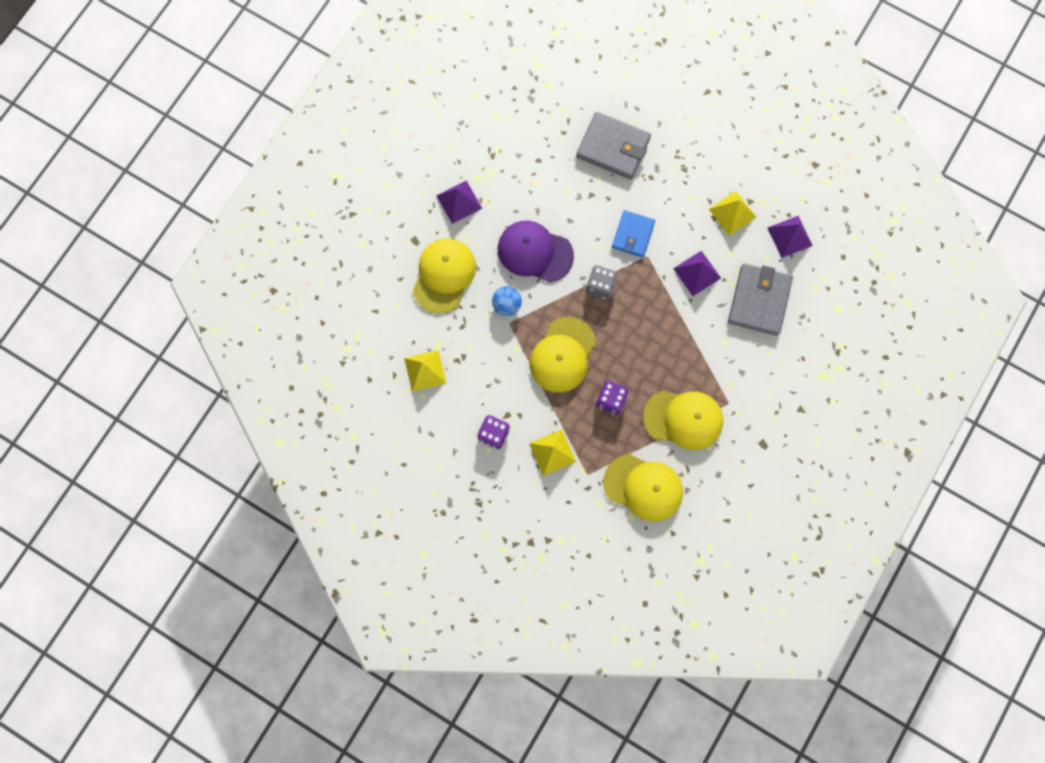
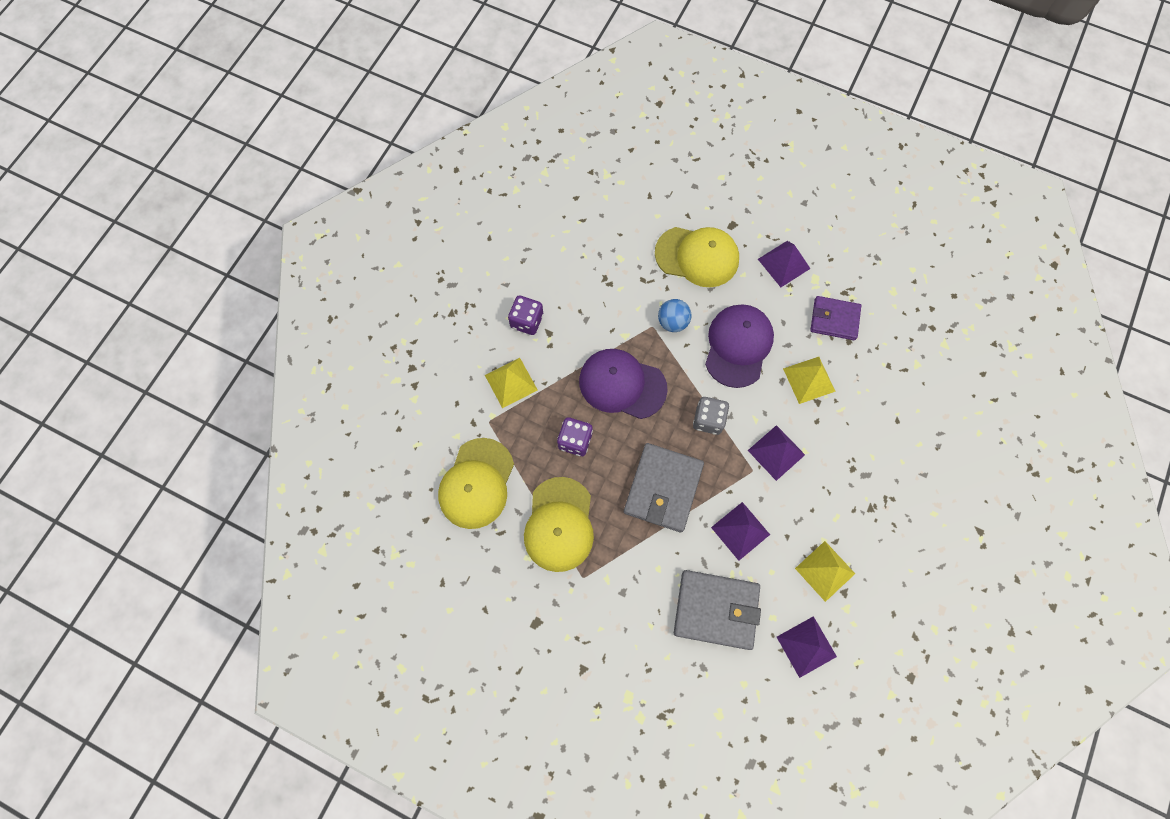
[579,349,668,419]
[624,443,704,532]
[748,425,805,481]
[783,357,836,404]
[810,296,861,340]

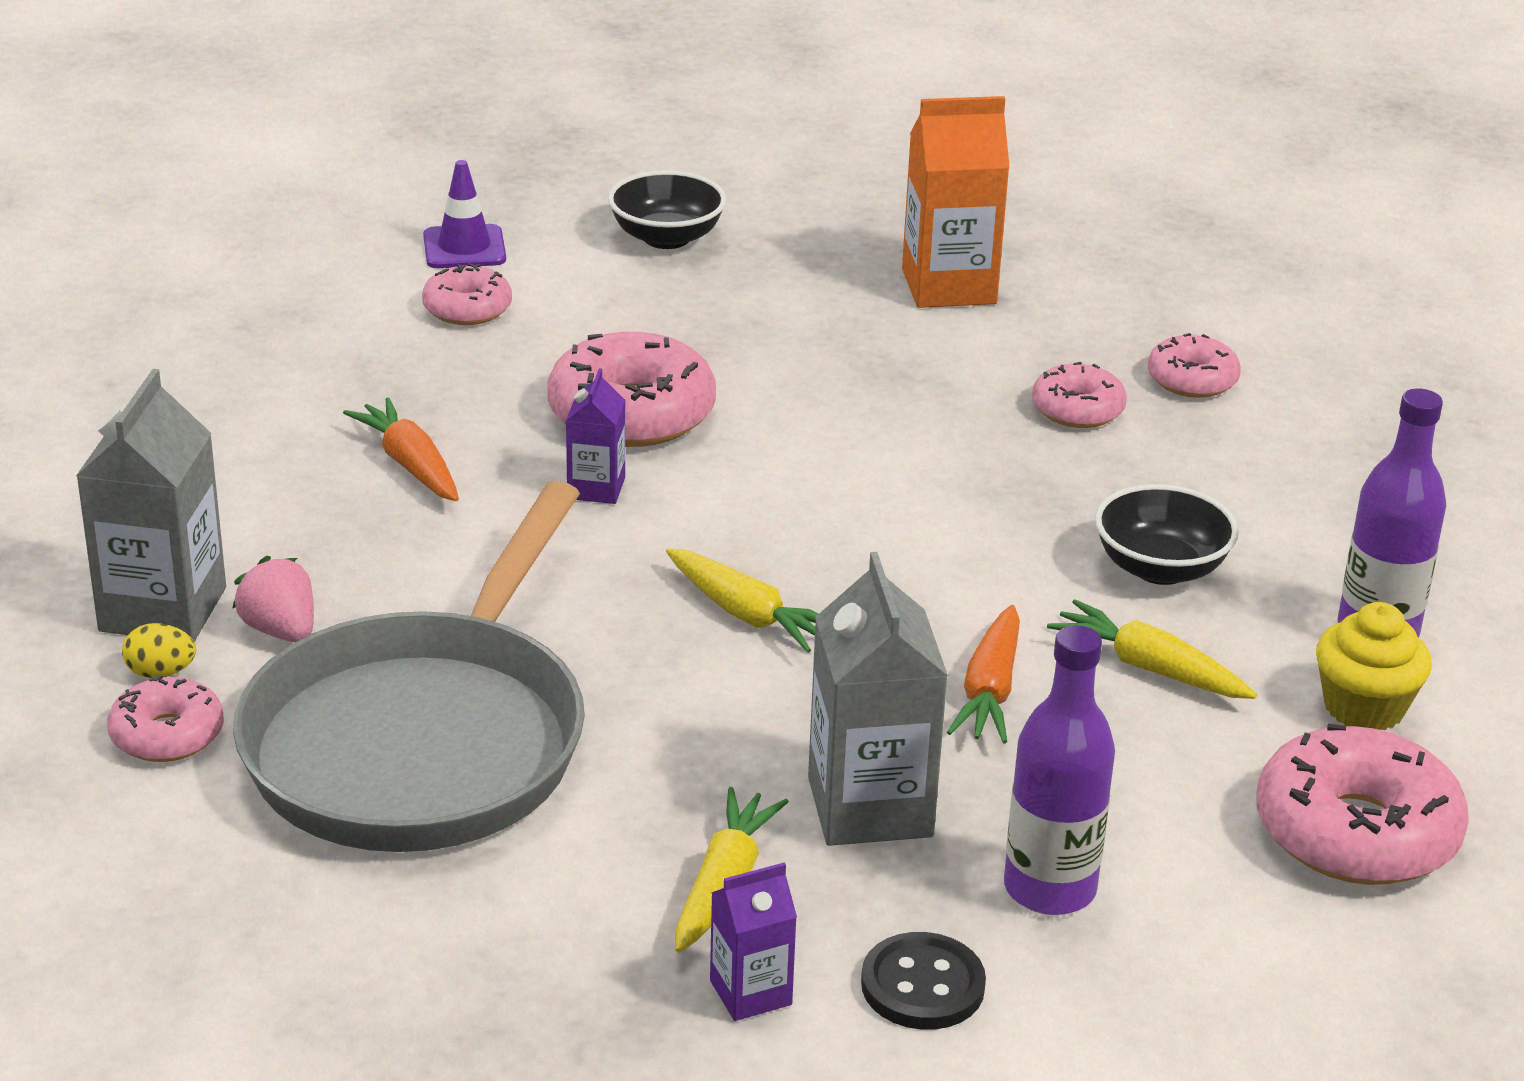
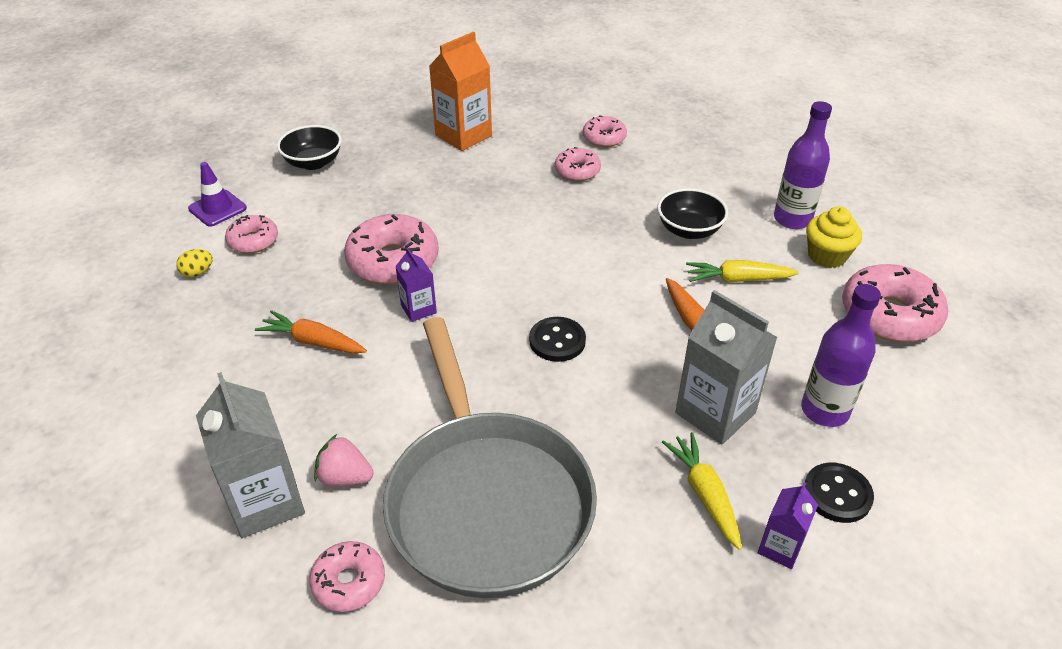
[176,249,213,277]
[529,317,586,362]

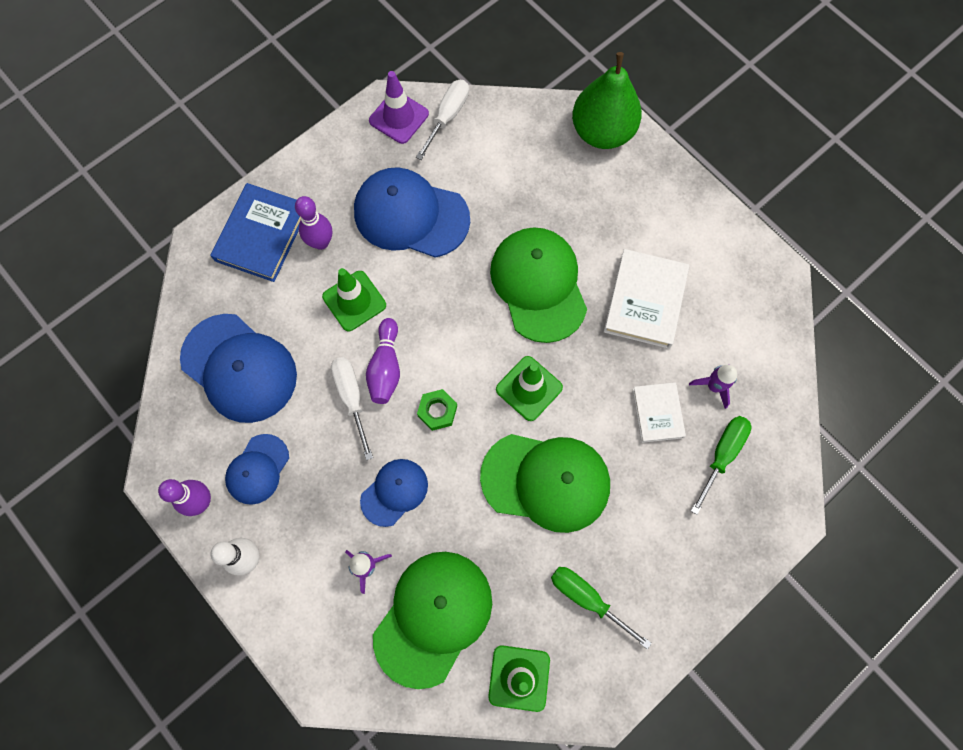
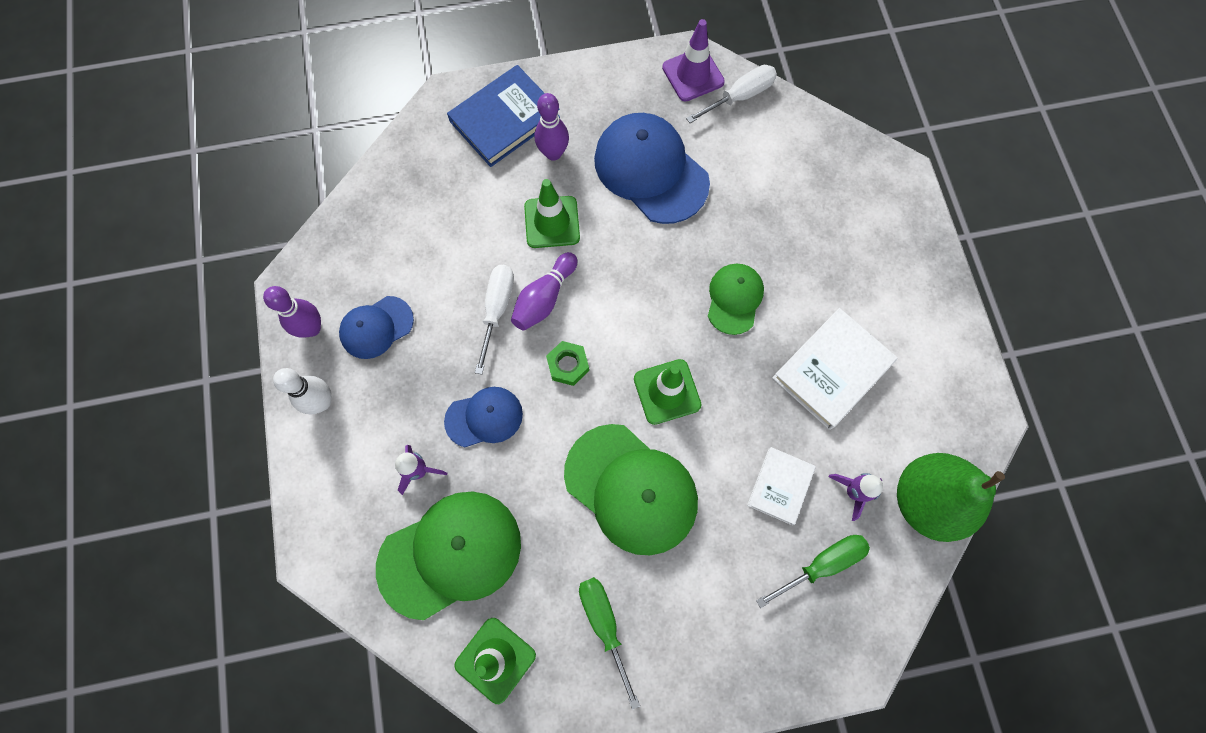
[708,264,764,335]
[897,453,1005,542]
[180,314,297,423] (first image)

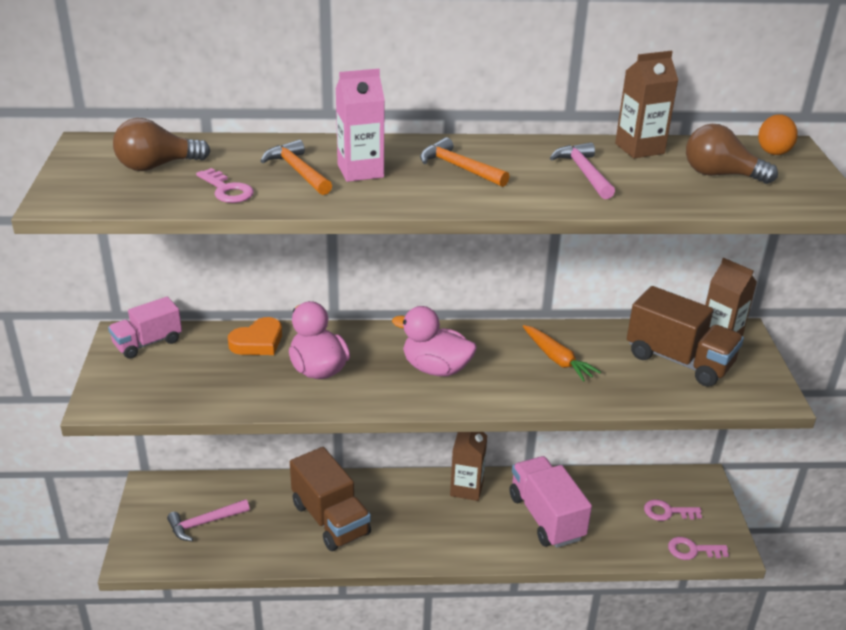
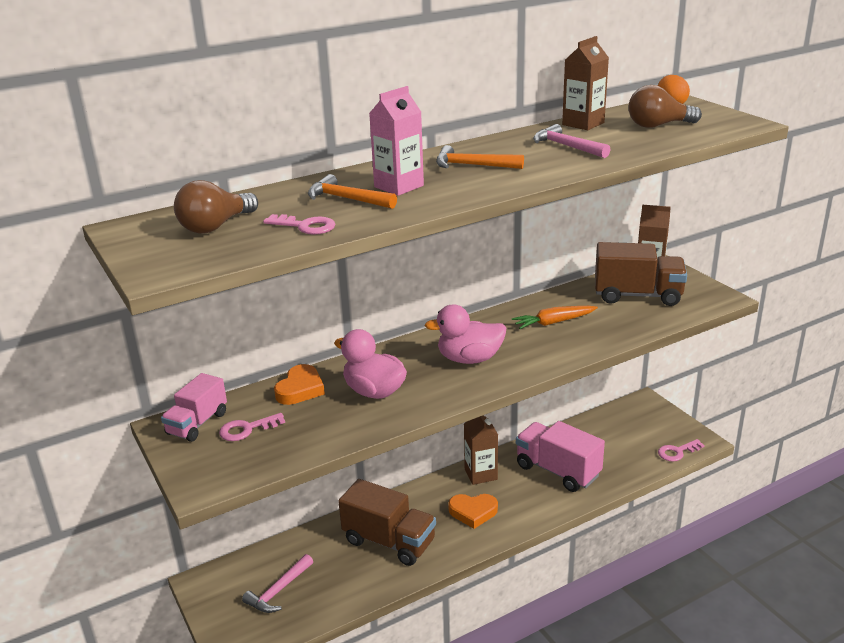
[219,413,285,441]
[448,494,498,529]
[512,306,598,329]

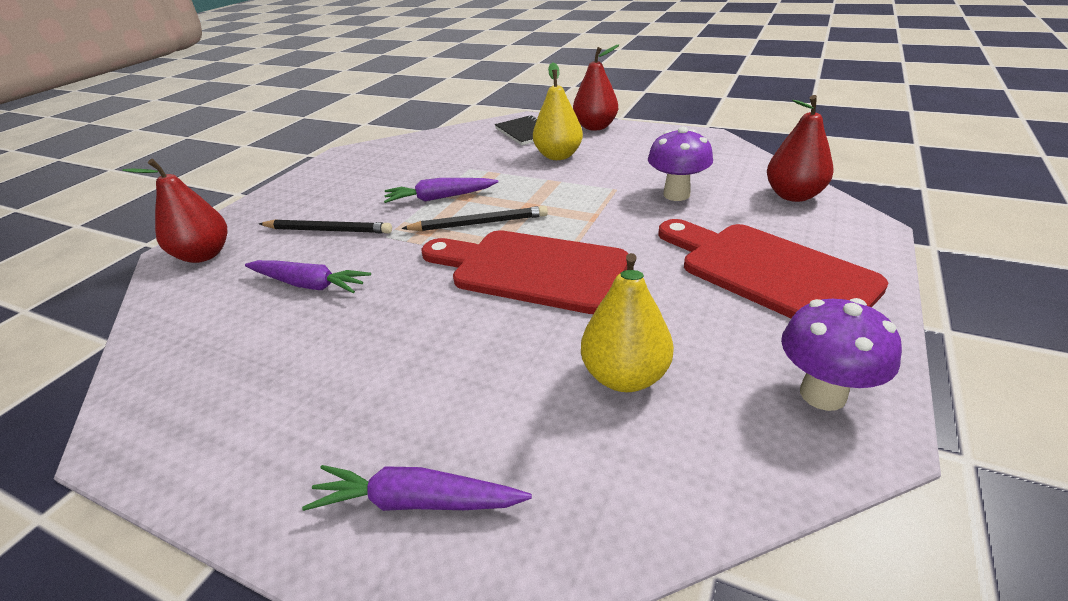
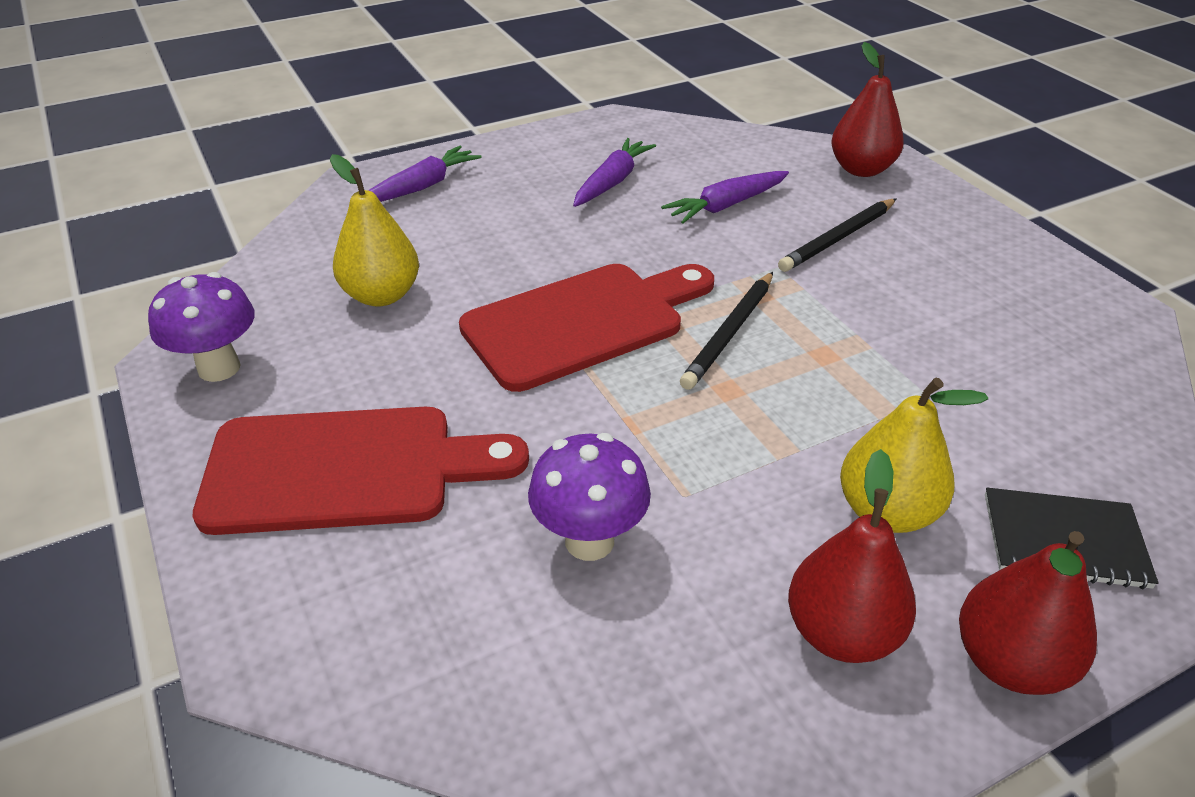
[573,138,656,207]
[788,449,916,663]

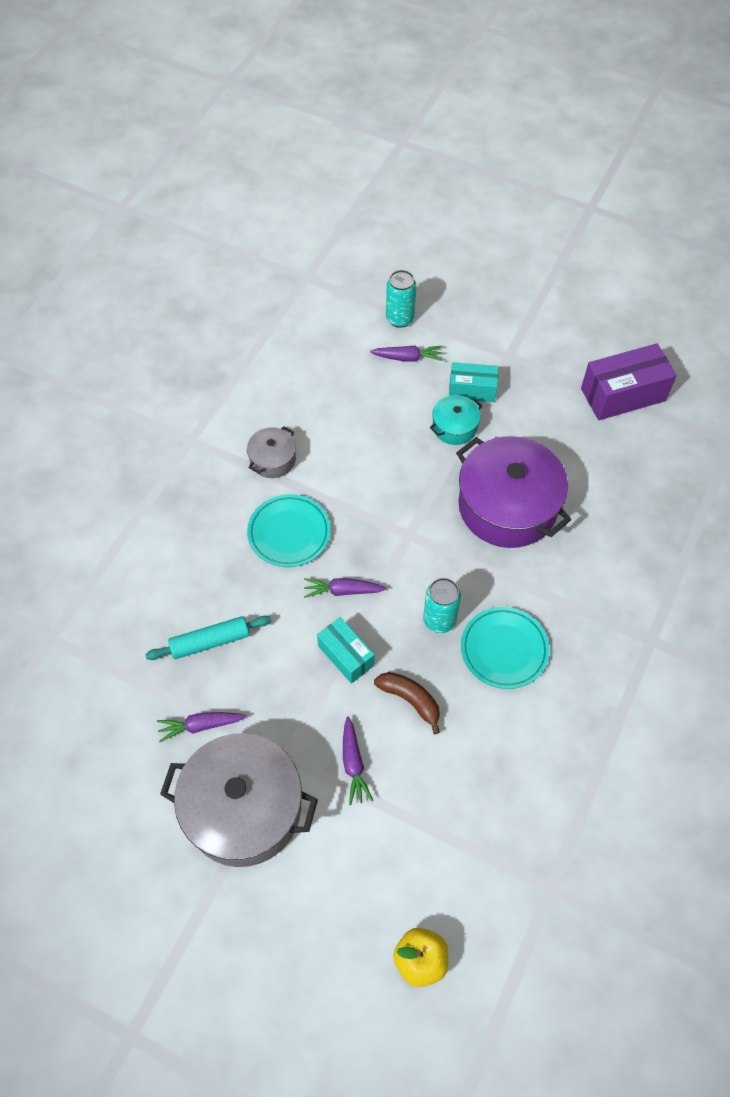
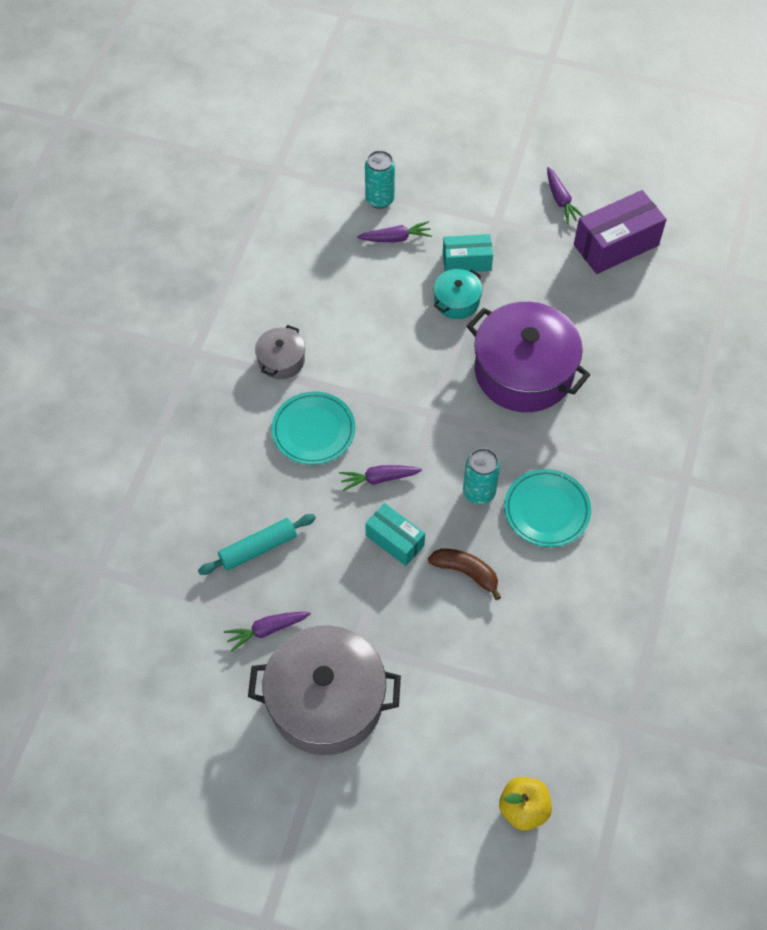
[547,167,583,224]

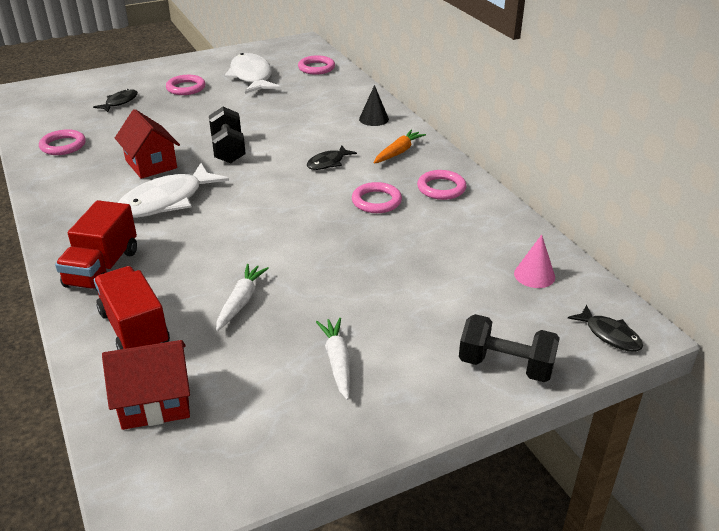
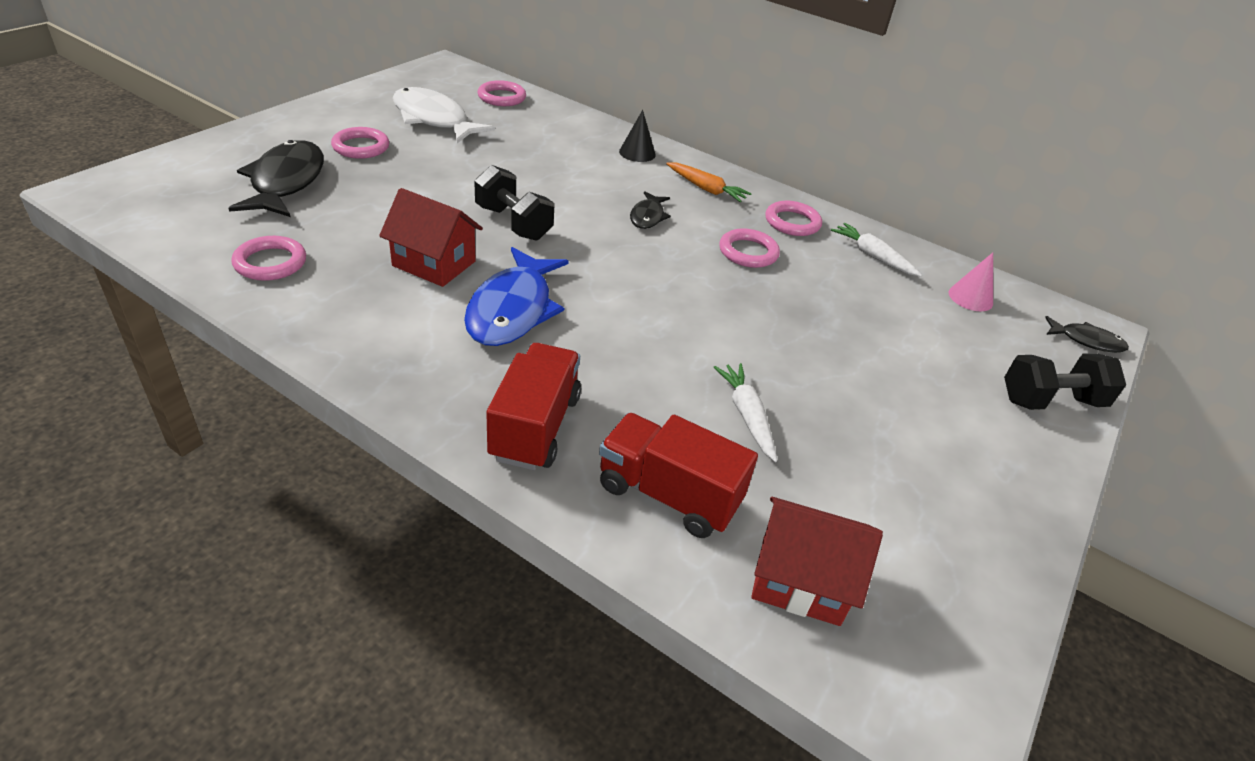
[228,140,324,217]
[464,247,569,346]
[486,343,581,470]
[666,162,752,202]
[751,497,883,626]
[831,223,922,277]

